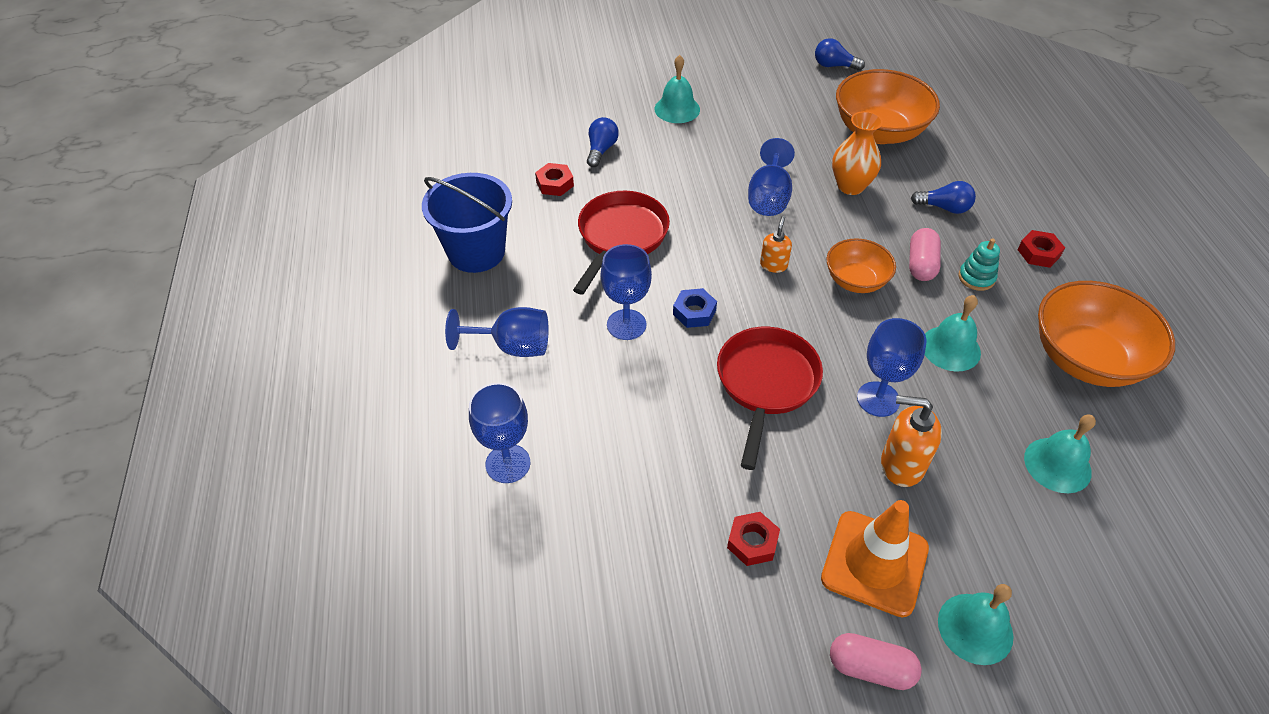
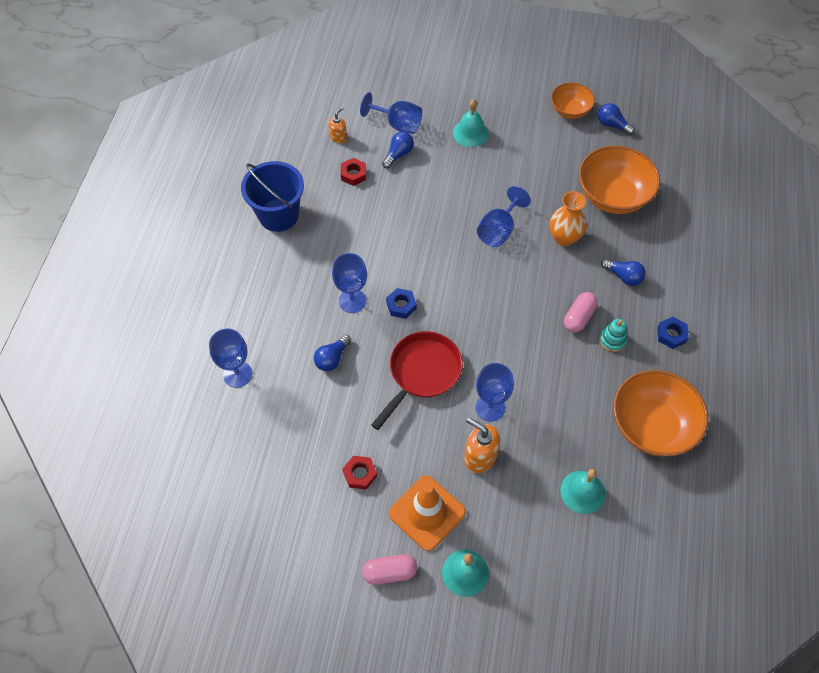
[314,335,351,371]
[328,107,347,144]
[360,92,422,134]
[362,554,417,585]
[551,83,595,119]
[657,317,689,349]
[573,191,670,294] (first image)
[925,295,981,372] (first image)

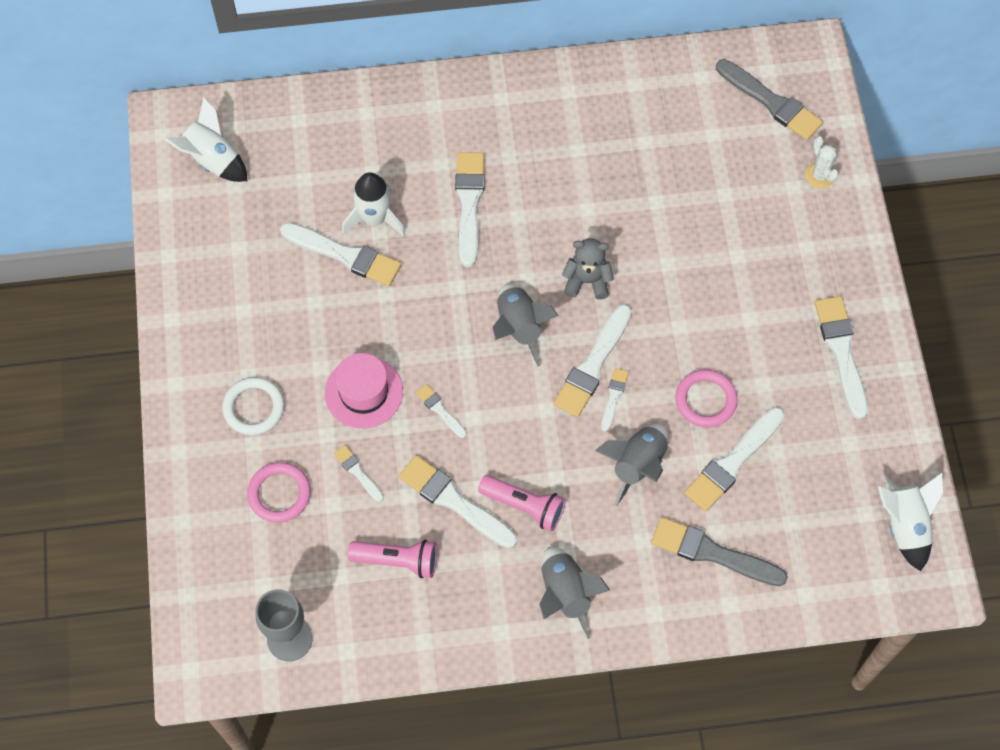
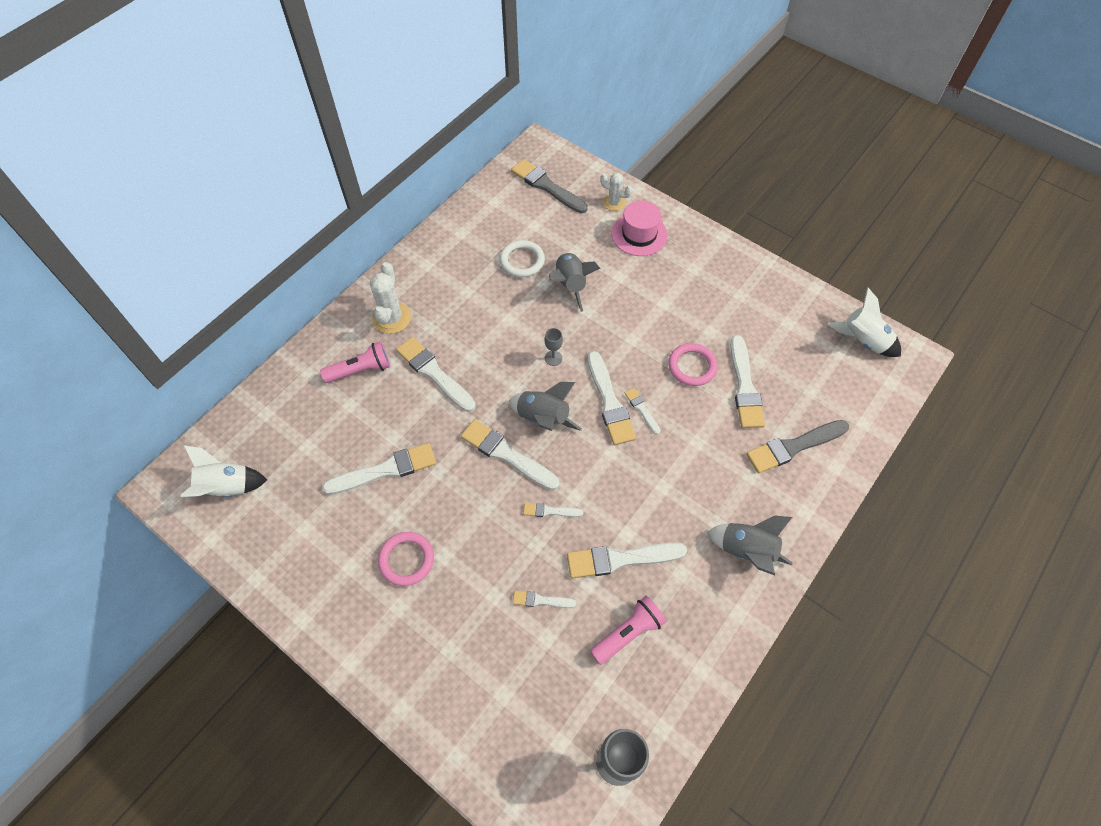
[320,341,390,383]
[370,262,411,334]
[378,532,434,586]
[461,419,559,490]
[500,240,545,277]
[511,159,588,213]
[544,328,563,366]
[549,252,601,312]
[611,200,668,256]
[342,172,406,237] (first image)

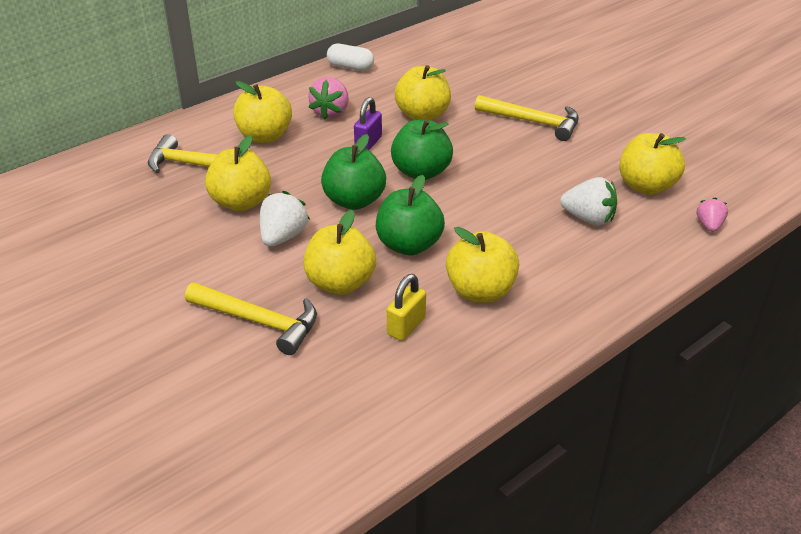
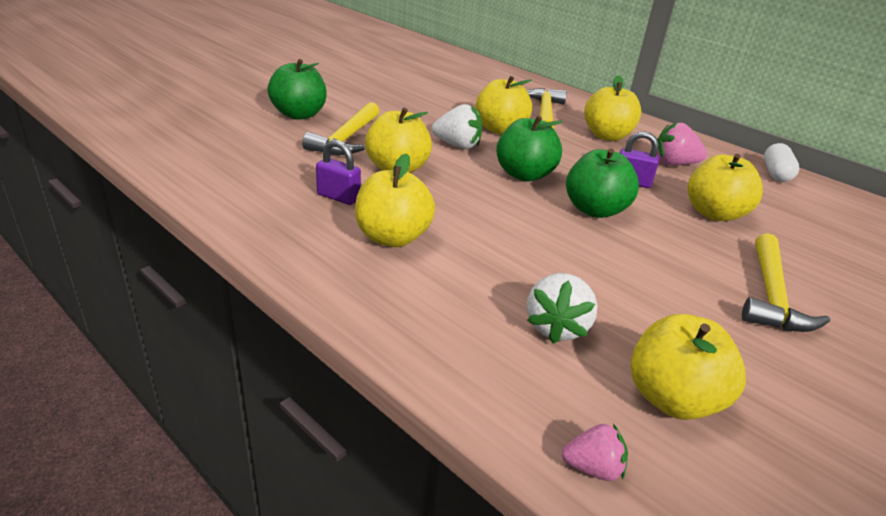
[267,59,327,120]
[316,140,361,205]

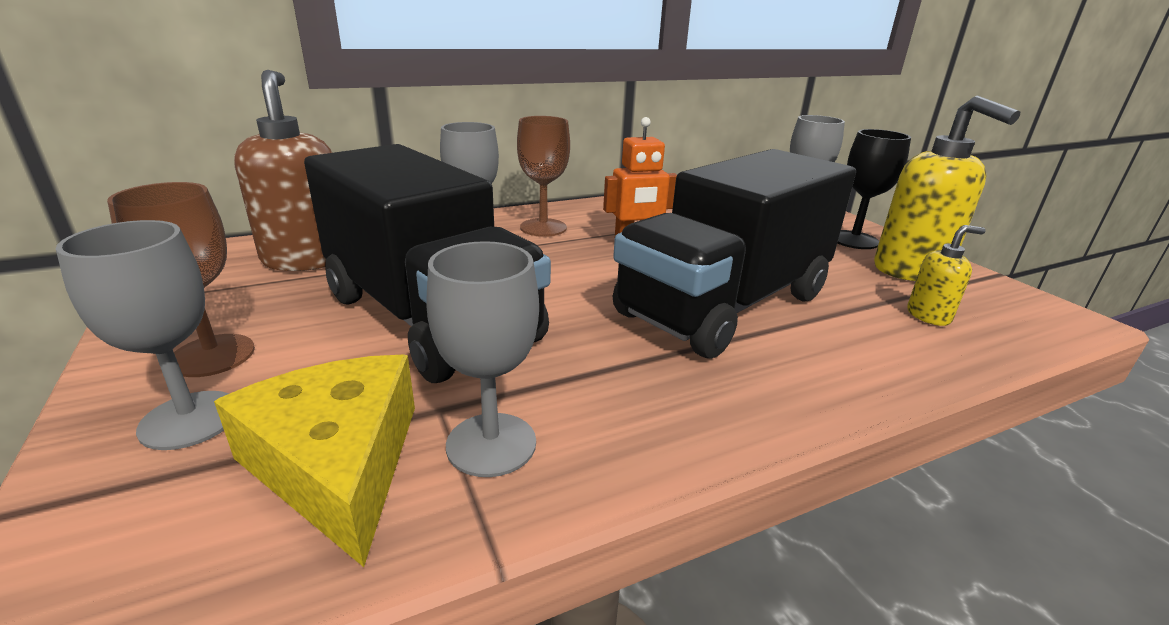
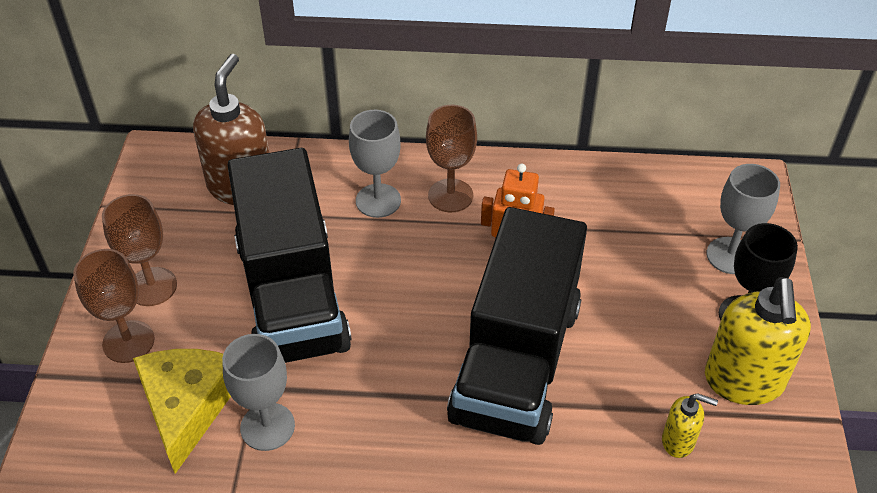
[73,249,155,363]
[447,207,587,445]

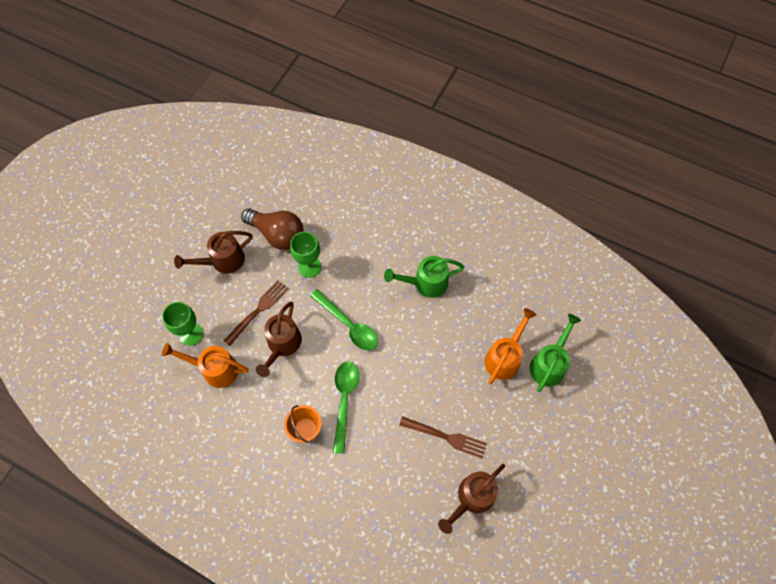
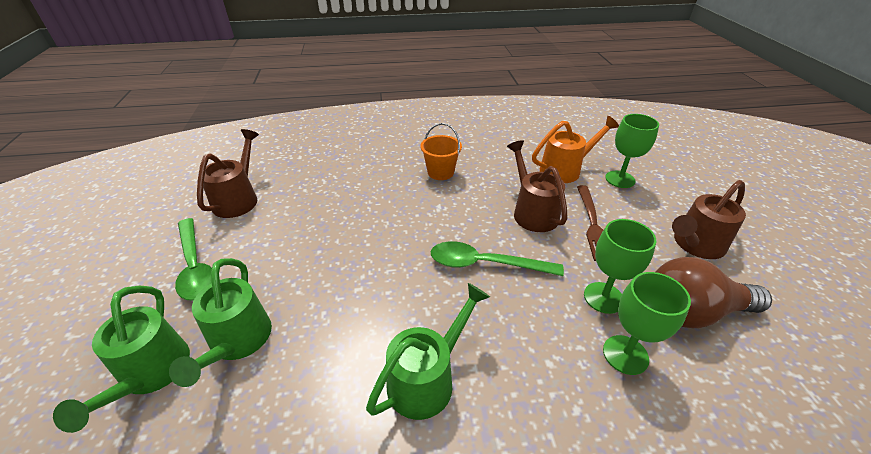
[169,258,272,387]
[175,218,212,301]
[603,272,691,375]
[672,180,746,259]
[399,416,487,458] (first image)

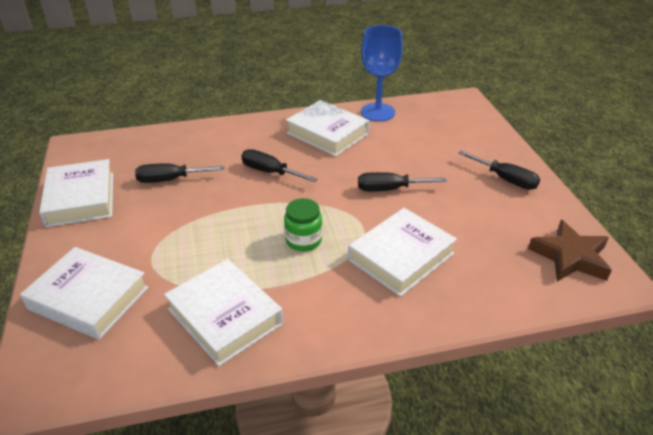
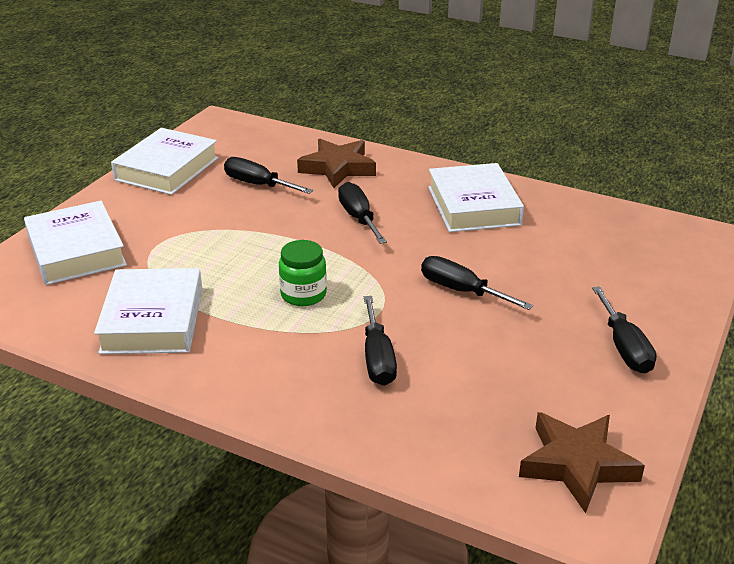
[297,139,376,188]
[364,296,397,386]
[361,25,403,121] (first image)

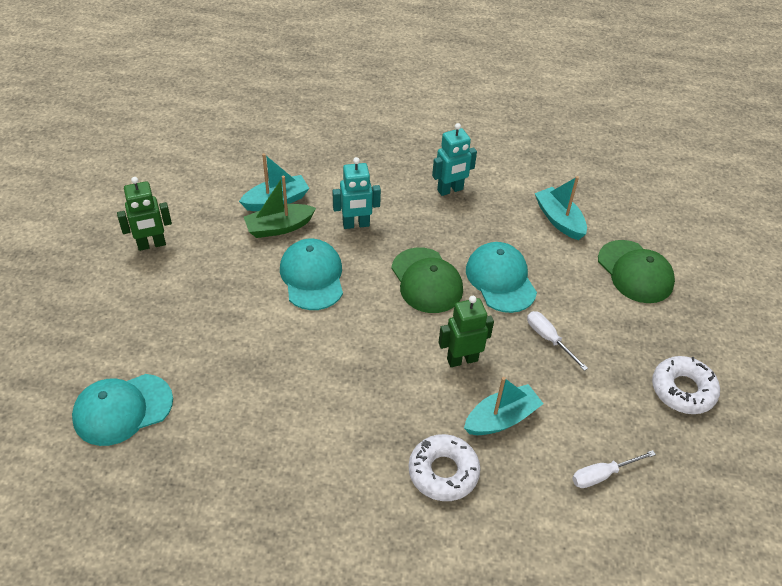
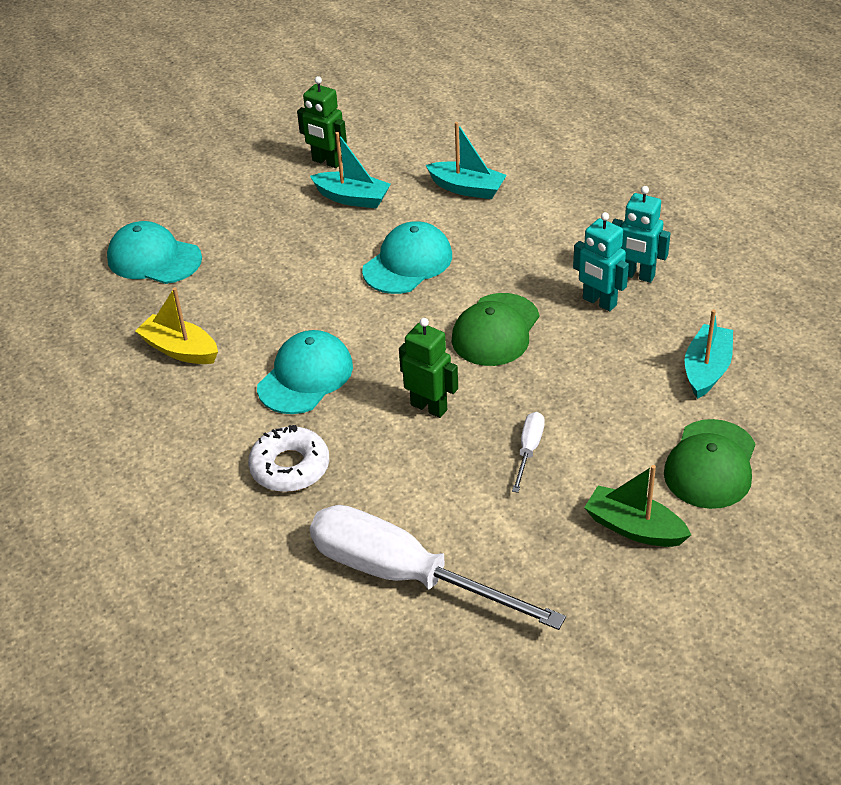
[135,287,218,364]
[257,330,353,414]
[310,132,391,208]
[310,505,566,630]
[573,212,629,311]
[584,465,691,547]
[652,356,720,414] (first image)

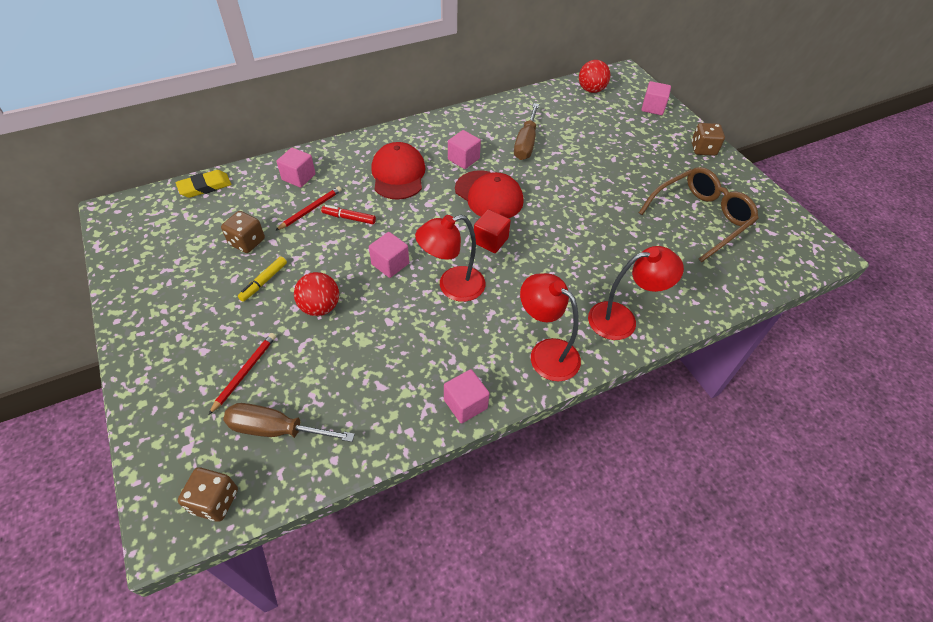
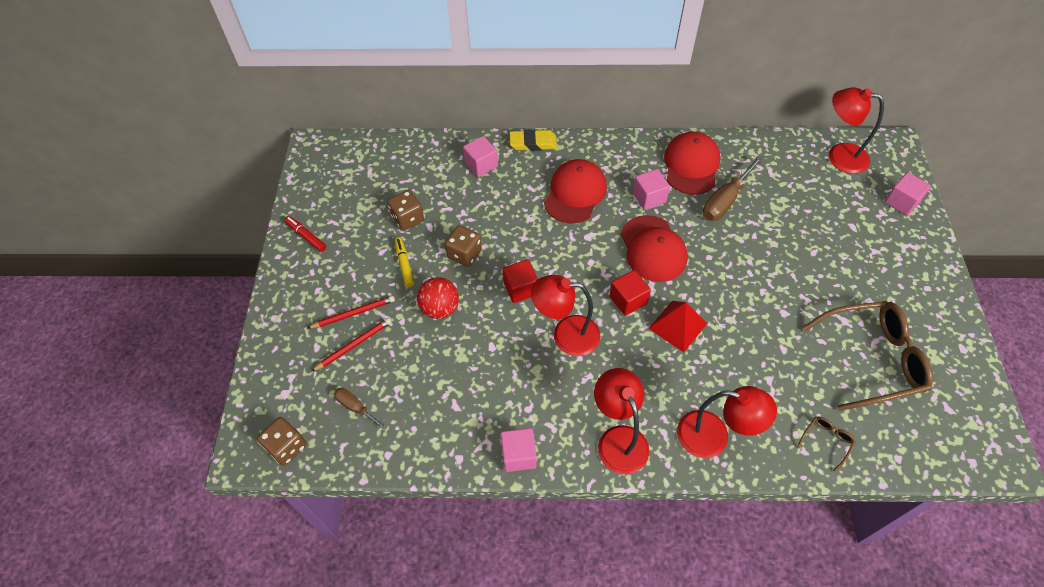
[285,216,326,252]
[308,296,395,328]
[334,388,387,430]
[395,237,414,287]
[445,225,482,267]
[503,260,538,303]
[510,129,557,151]
[648,301,707,352]
[664,132,720,195]
[797,417,856,472]
[829,87,884,174]

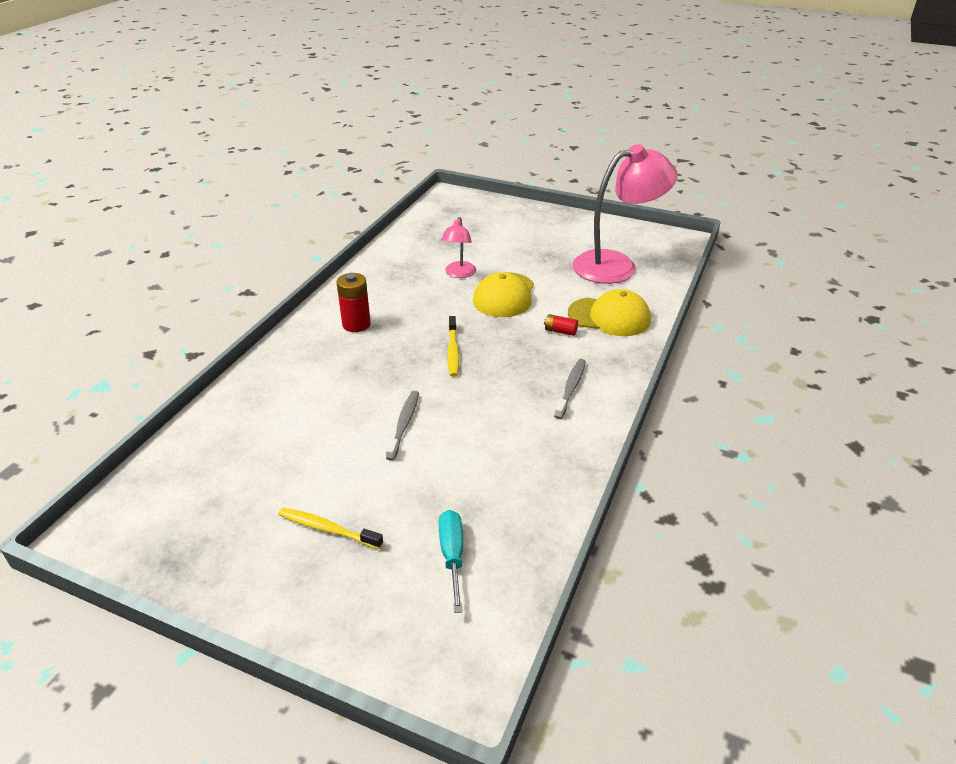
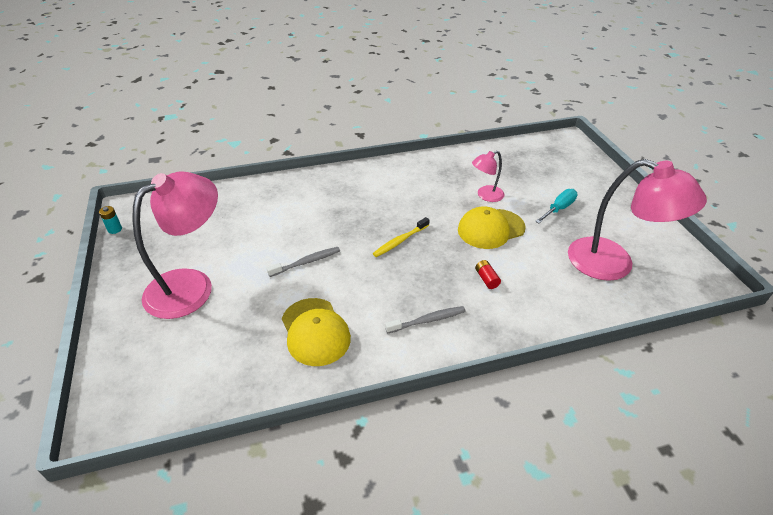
[99,206,122,234]
[132,171,218,319]
[282,298,351,366]
[535,189,578,223]
[336,273,371,332] (first image)

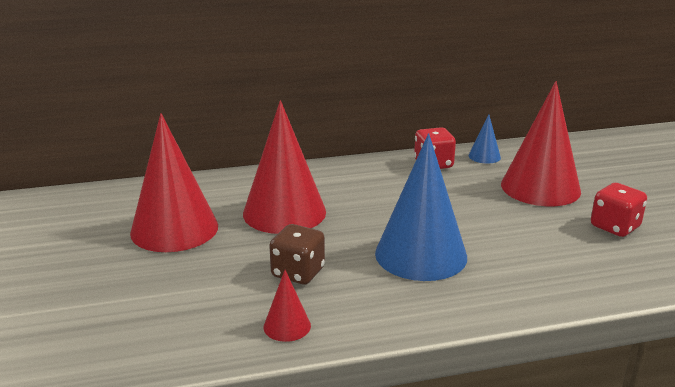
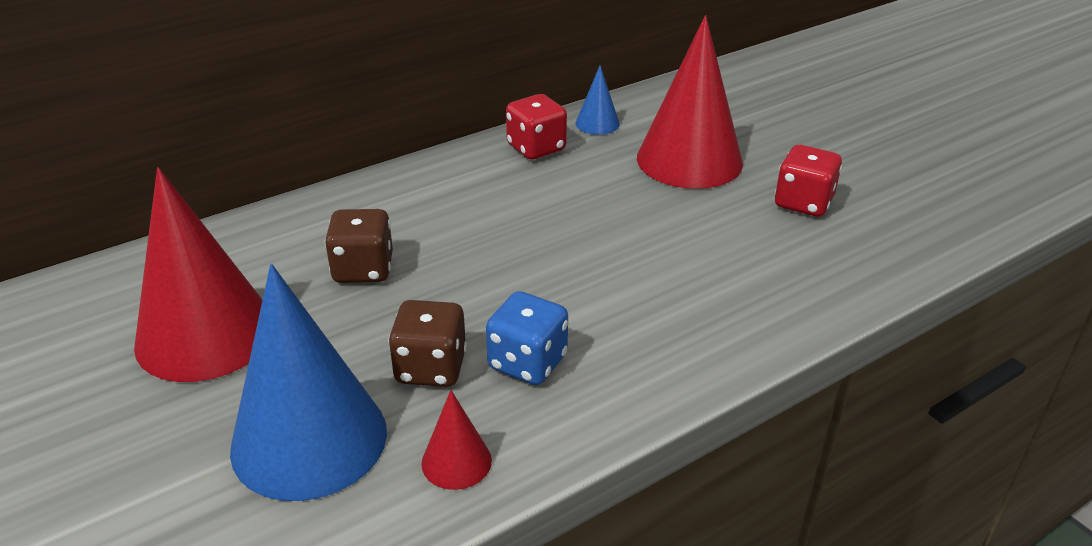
[230,264,387,501]
[325,209,393,283]
[486,291,568,385]

